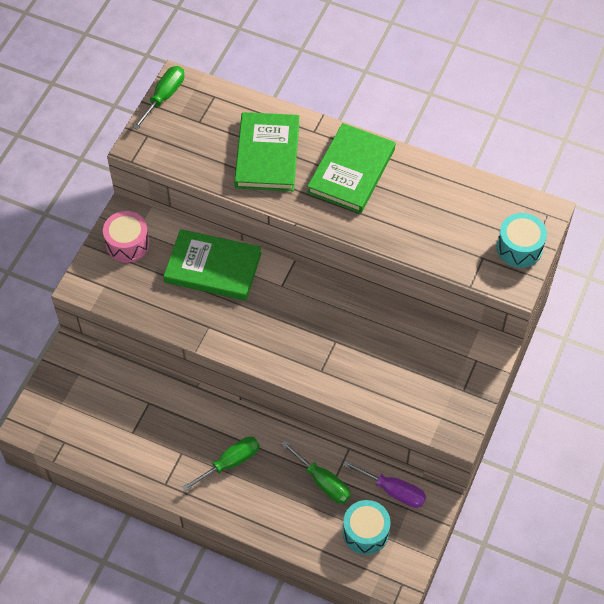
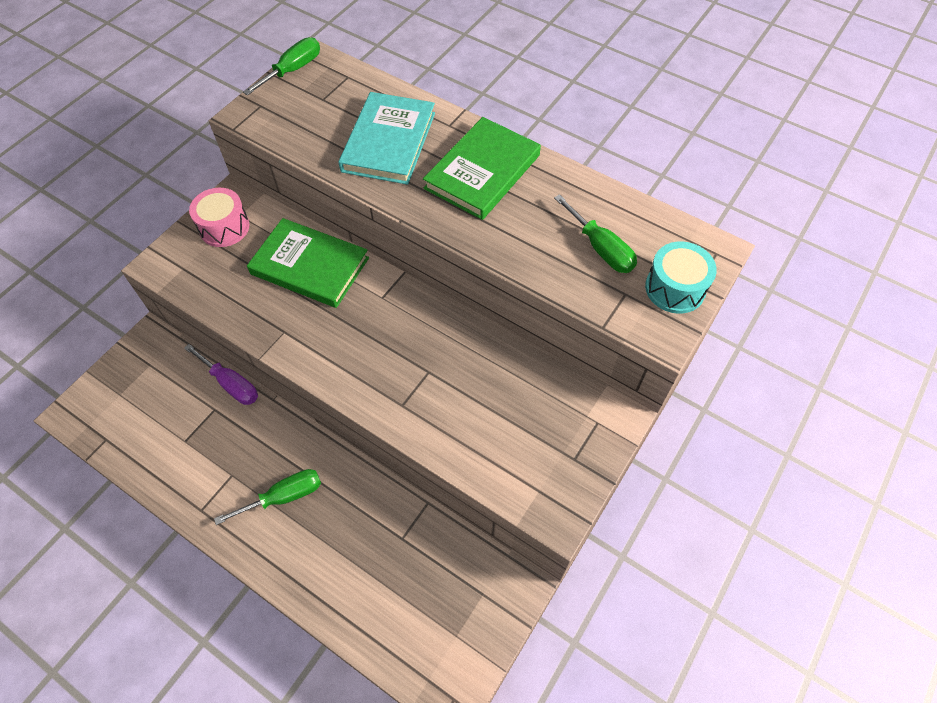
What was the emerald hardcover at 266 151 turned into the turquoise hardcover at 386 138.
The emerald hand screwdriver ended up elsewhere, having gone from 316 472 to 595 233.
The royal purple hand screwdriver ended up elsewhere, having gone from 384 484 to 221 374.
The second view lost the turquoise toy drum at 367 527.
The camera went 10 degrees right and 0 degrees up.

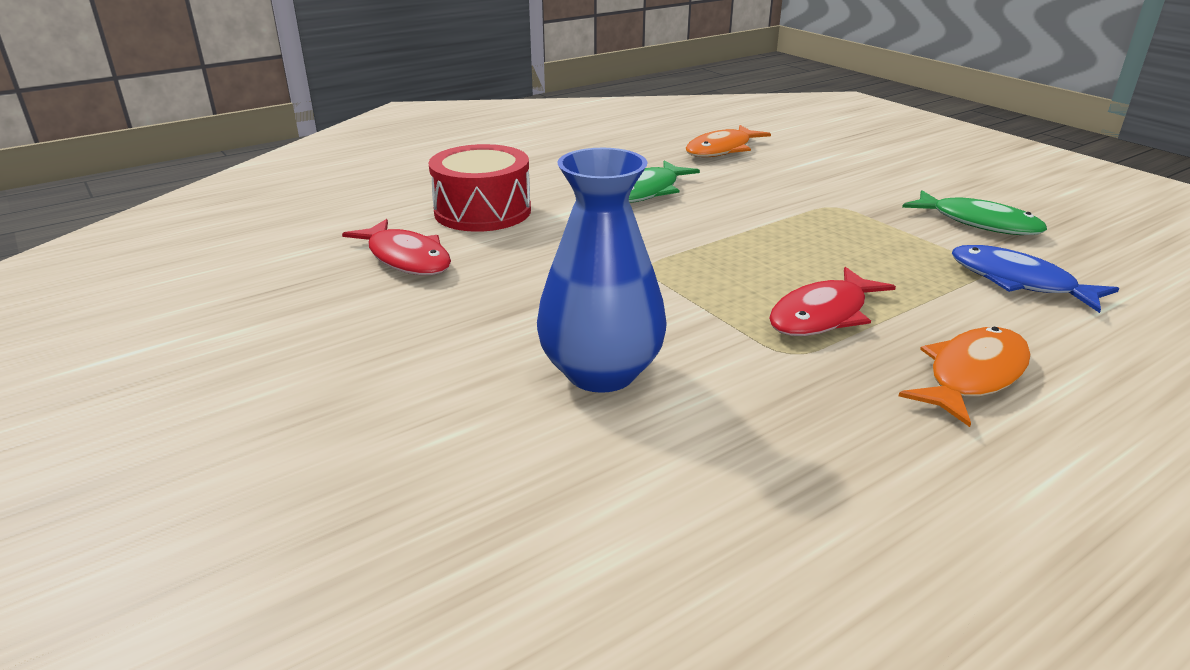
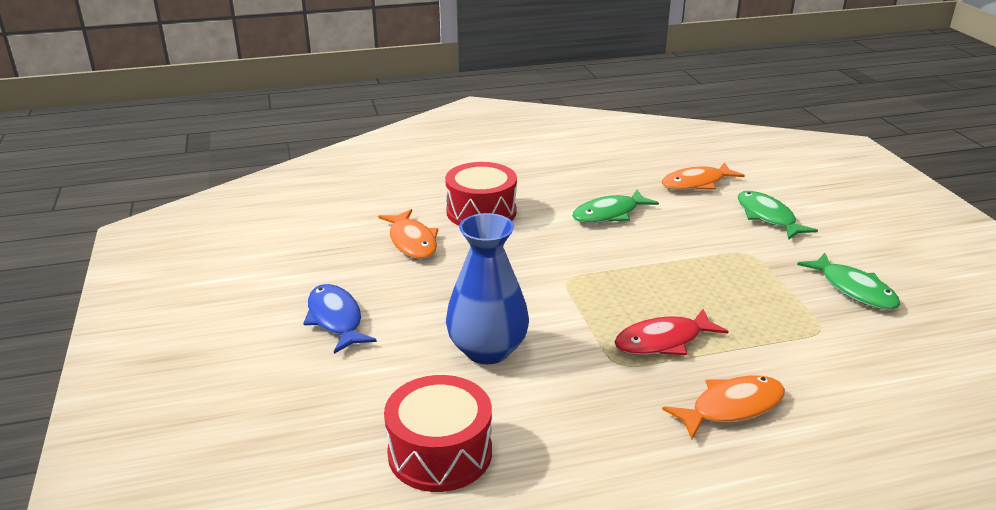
What was the crimson fish at 396 247 turned into the orange-coloured fish at 408 234.
The blue fish ended up elsewhere, having gone from 1035 279 to 340 319.
The second view gained the emerald fish at 777 215.
The second view gained the crimson toy drum at 438 433.
The camera went 20 degrees right and 0 degrees up.

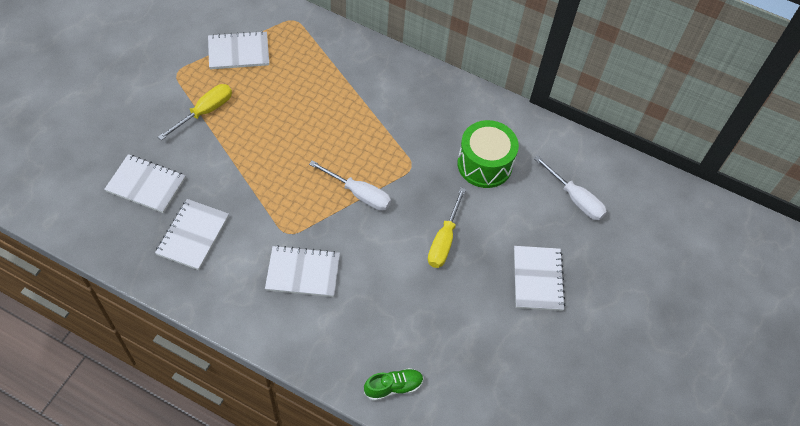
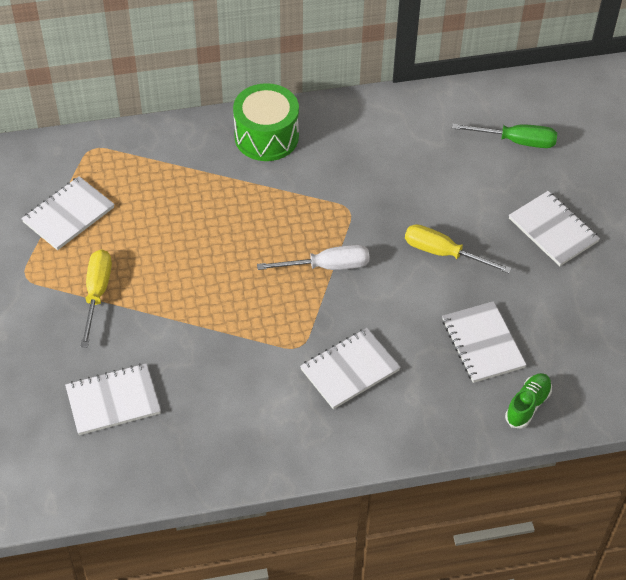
The emerald toy drum ended up elsewhere, having gone from 488 154 to 266 122.
What was the white hand screwdriver at 570 187 turned into the emerald hand screwdriver at 504 135.
The golden hand screwdriver at 447 227 ended up facing another way, 135 degrees clockwise from before.
The white exercise book ended up elsewhere, having gone from 192 234 to 484 342.
The camera went 35 degrees left and 5 degrees down.

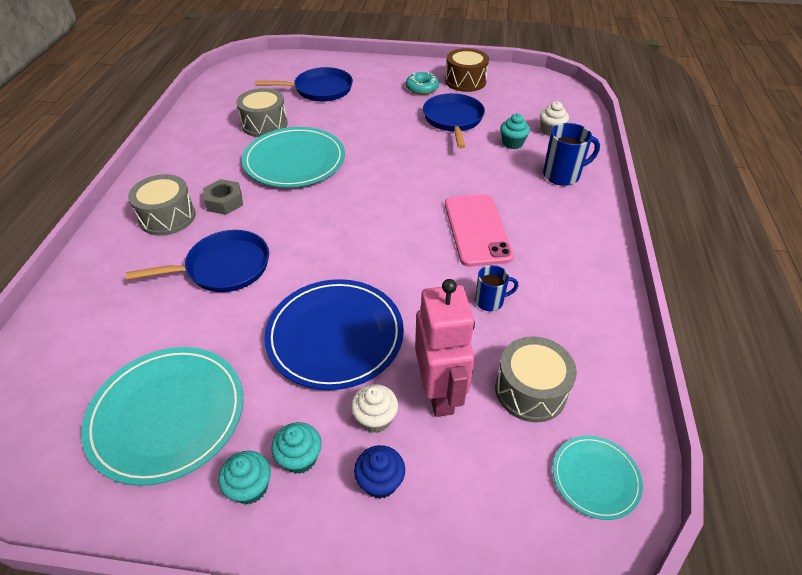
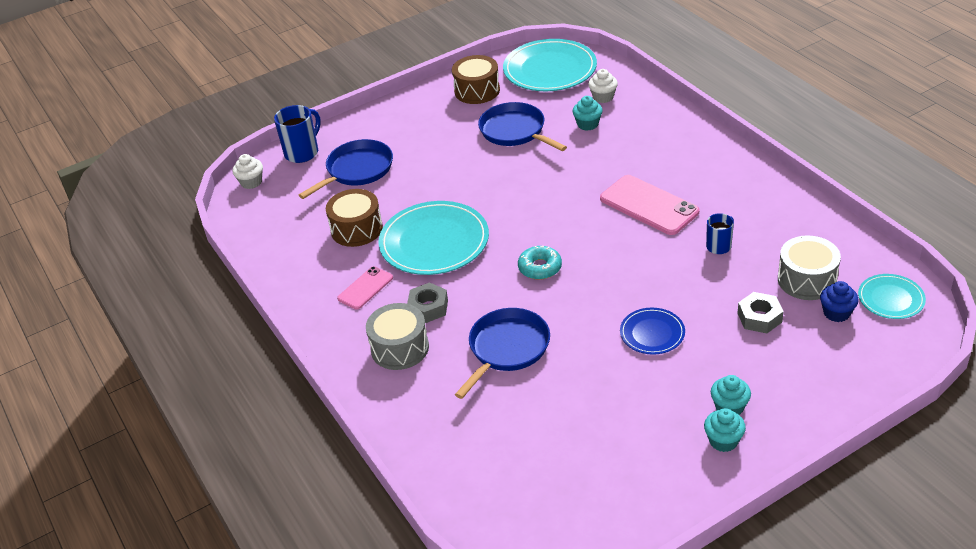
The turquoise glazed donut ended up elsewhere, having gone from 422 83 to 540 263.
What was the gray toy drum at 262 112 turned into the dark brown toy drum at 354 218.
The blue tea mug ended up elsewhere, having gone from 571 154 to 297 134.
The size of the blue plate at 334 334 changed by a factor of 0.52.
Where the pink robot stood at 445 348, the gray nut came to stand at 760 312.
The turquoise plate ended up elsewhere, having gone from 162 416 to 550 65.
The white fairy cake ended up elsewhere, having gone from 374 408 to 248 171.
The blue fairy cake ended up elsewhere, having gone from 379 472 to 839 301.
The second view gained the pink smartphone at 365 288.
The camera went 35 degrees left and 5 degrees down.

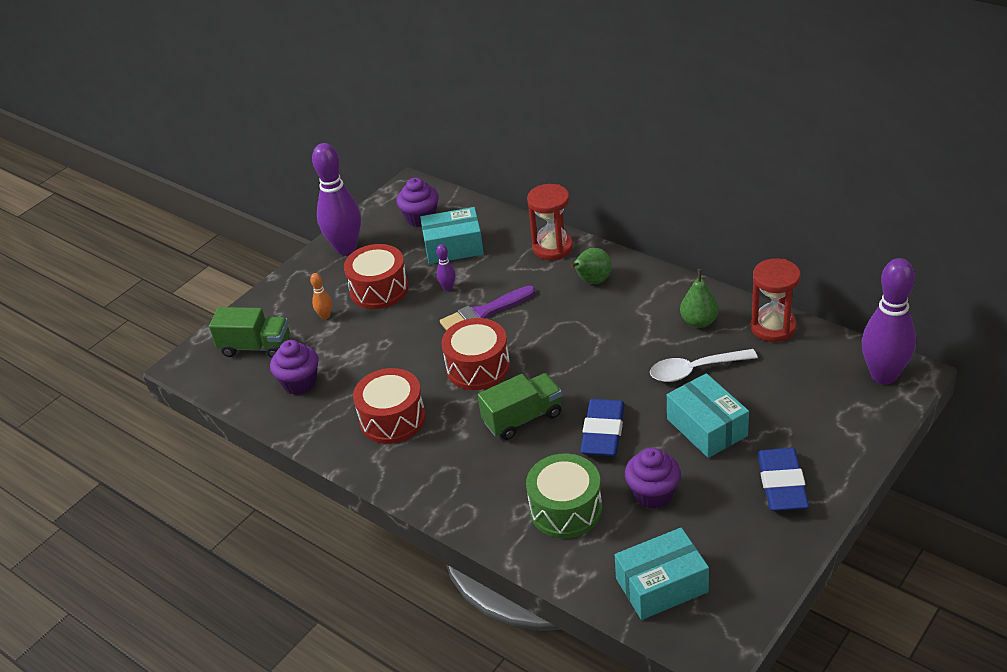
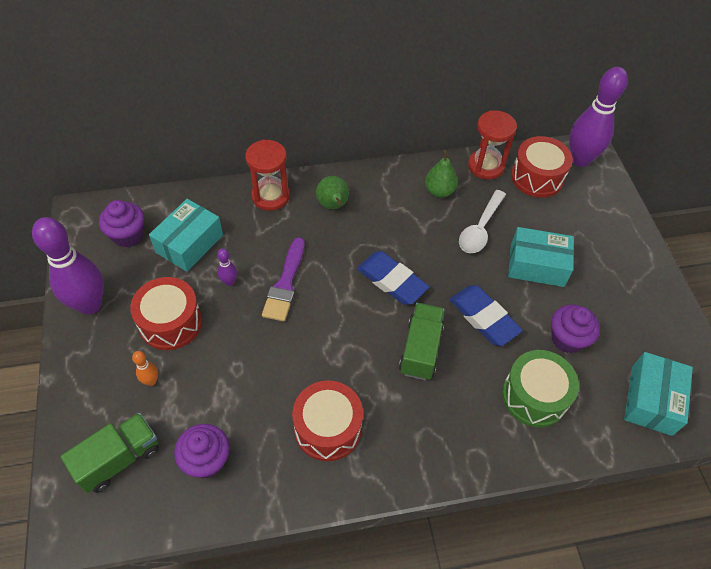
The crimson toy drum ended up elsewhere, having gone from 475 354 to 542 167.
The blue pencil eraser ended up elsewhere, having gone from 783 479 to 393 278.
The camera went 55 degrees left and 15 degrees up.

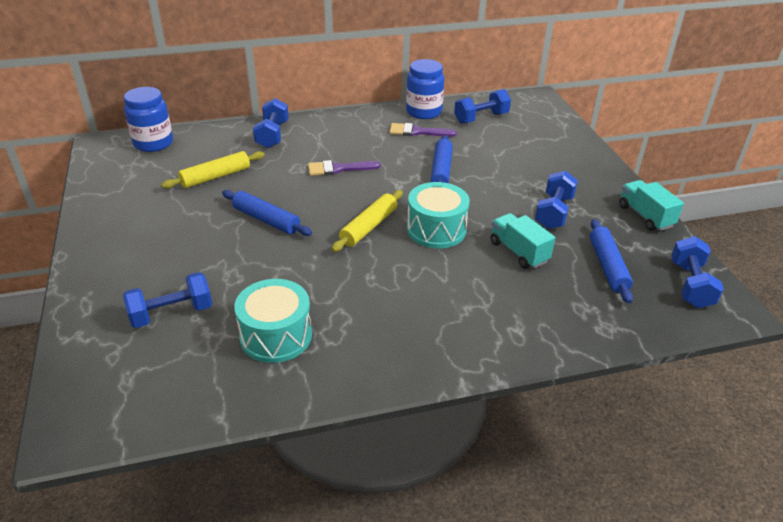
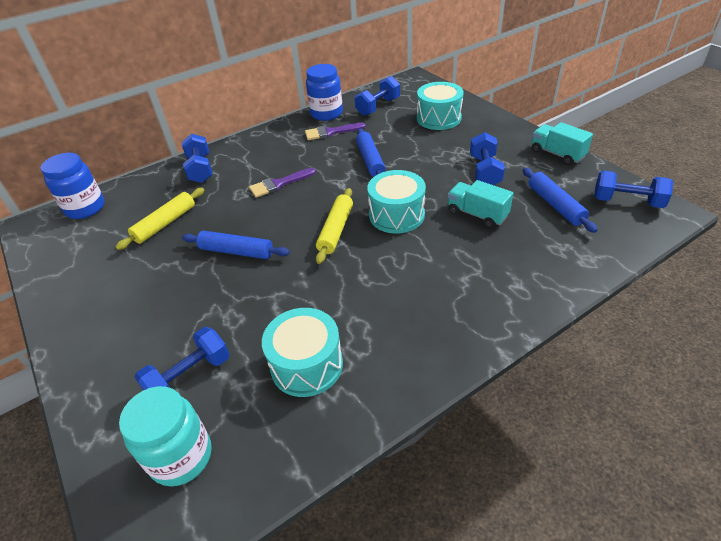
The blue hand weight at 697 272 ended up facing another way, 60 degrees counterclockwise from before.
The second view gained the turquoise toy drum at 440 106.
The second view gained the turquoise jam jar at 165 436.
The camera went 15 degrees left and 5 degrees up.

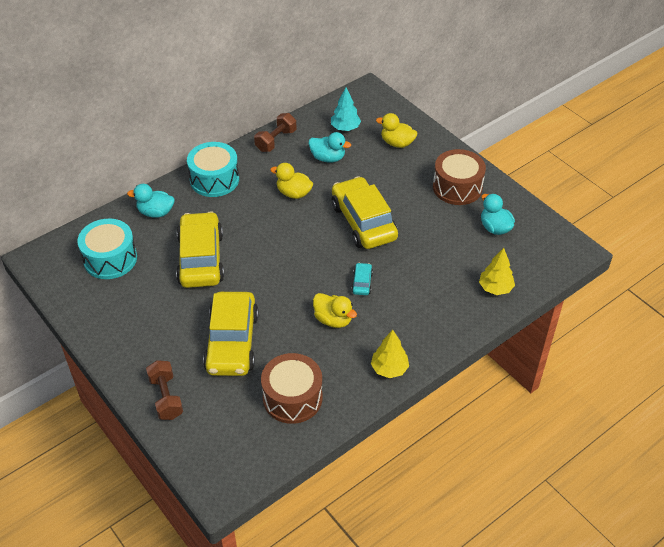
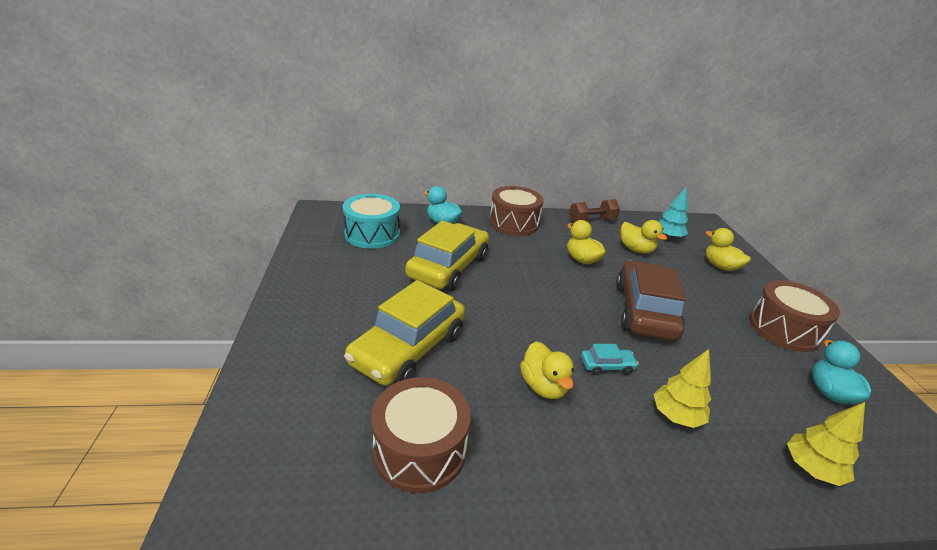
What was the turquoise rubber duck at 329 147 turned into the golden rubber duck at 644 236.
What was the turquoise toy drum at 213 169 turned into the dark brown toy drum at 516 211.
What was the golden toy car at 365 212 turned into the dark brown toy car at 651 300.
The turquoise toy car at 362 279 ended up facing another way, 45 degrees clockwise from before.
The golden fir tree ended up elsewhere, having gone from 390 354 to 682 388.
The second view lost the dark brown hand weight at 164 390.
The camera went 30 degrees right and 15 degrees down.

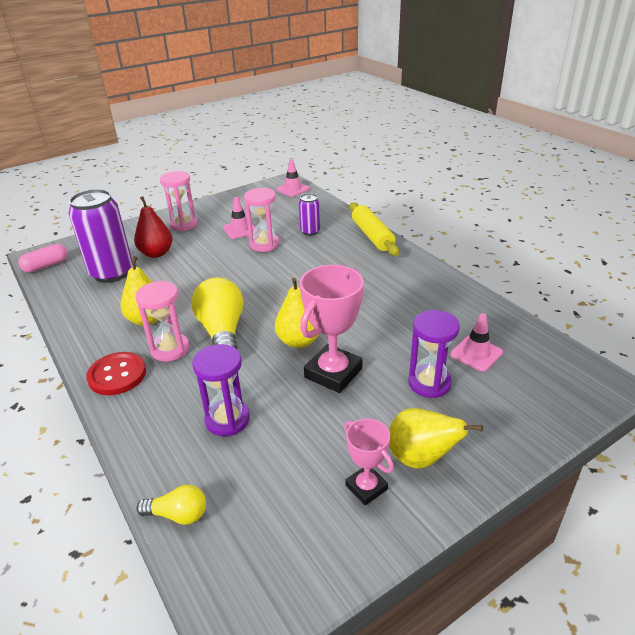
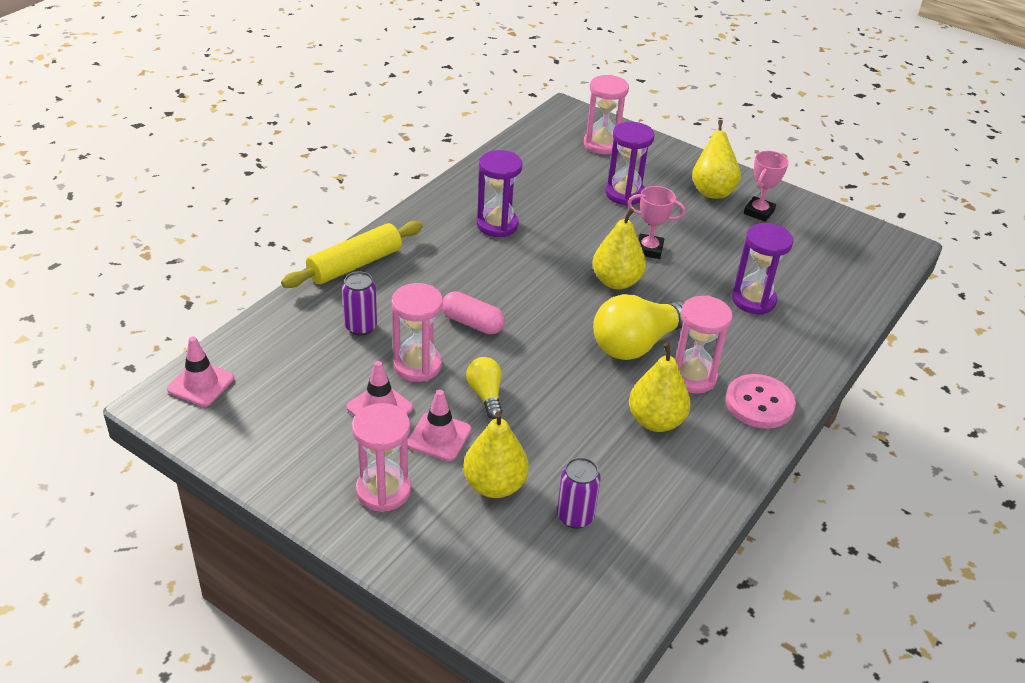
The size of the royal purple tin at 101 236 changed by a factor of 0.50.
What was the crimson pear fruit at 153 227 turned into the golden pear fruit at 496 454.
The pink capsule ended up elsewhere, having gone from 43 258 to 473 312.
The size of the pink trophy at 332 329 changed by a factor of 0.58.
The pink road cone ended up elsewhere, having gone from 476 342 to 439 425.
What was the crimson sewing button at 116 373 turned into the pink sewing button at 760 401.
The golden light bulb ended up elsewhere, having gone from 171 505 to 484 388.
The second view gained the pink sand timer at 606 114.
The second view gained the royal purple sand timer at 499 193.
The camera went 115 degrees left and 5 degrees up.

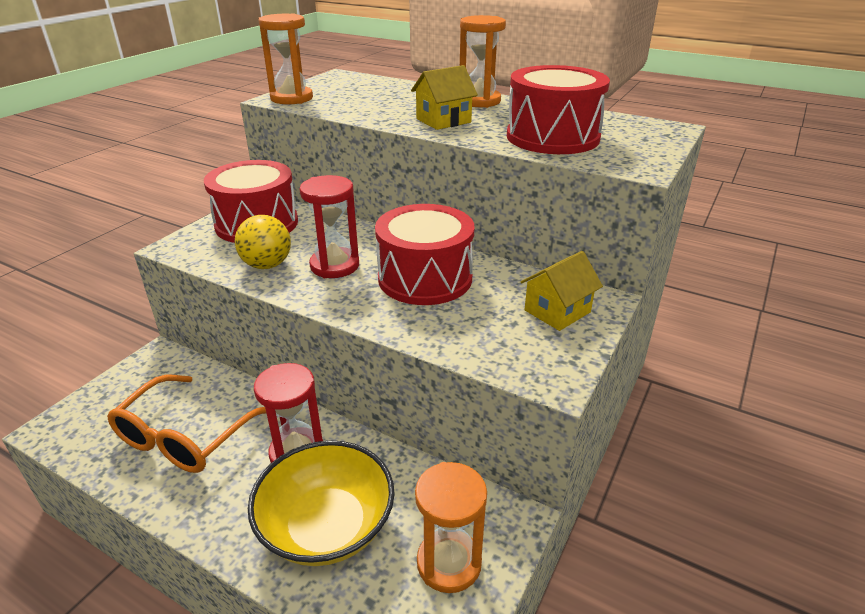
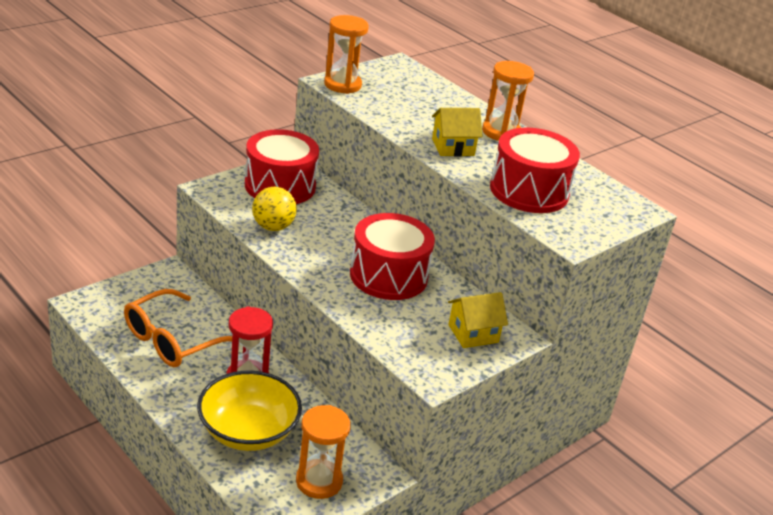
The second view lost the crimson sand timer at 329 226.
The camera went 15 degrees right and 0 degrees up.

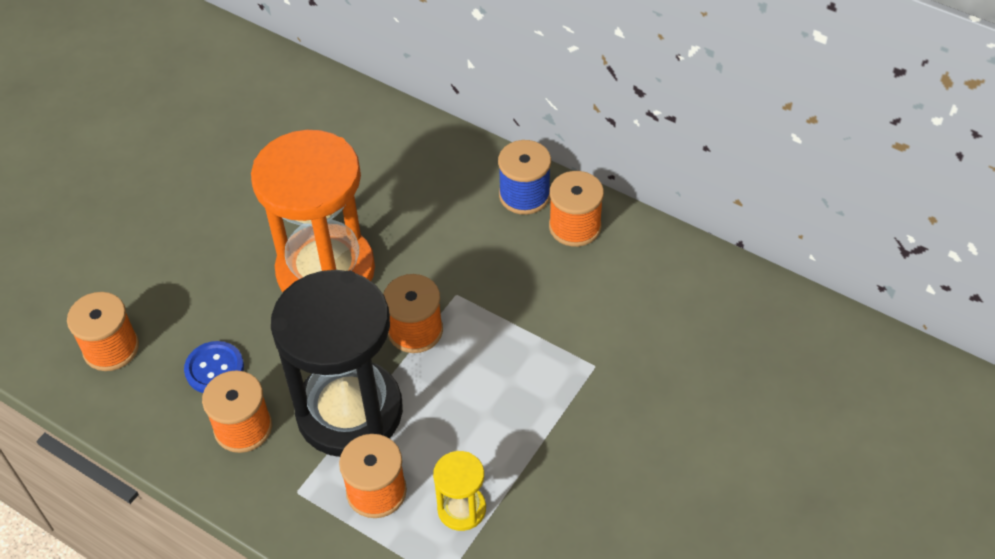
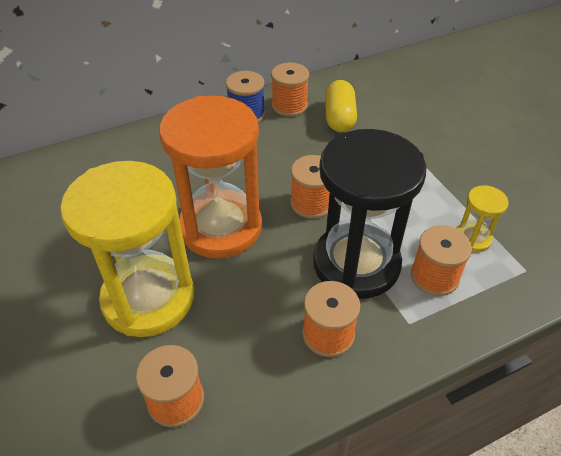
The second view lost the blue sewing button at 214 367.
The second view gained the golden capsule at 341 106.
The second view gained the golden sand timer at 127 249.
The camera went 60 degrees left and 5 degrees down.

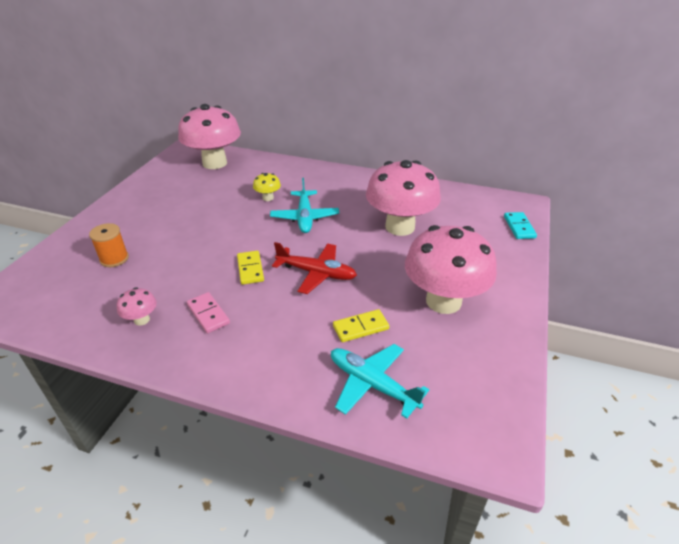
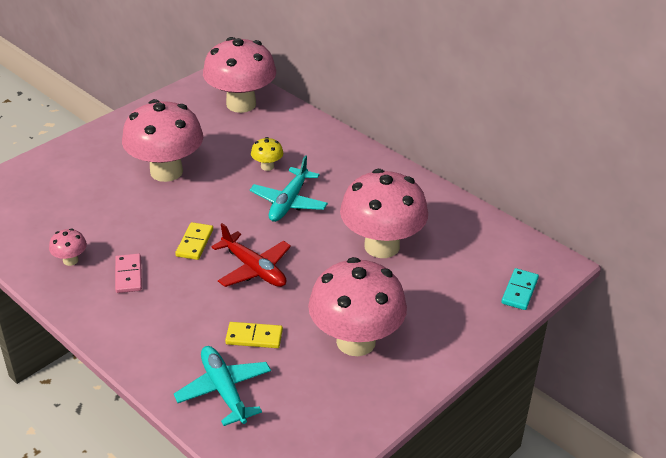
The second view lost the orange-coloured bobbin at 109 245.
The second view gained the pink toadstool at 162 140.
The camera went 25 degrees right and 0 degrees up.

